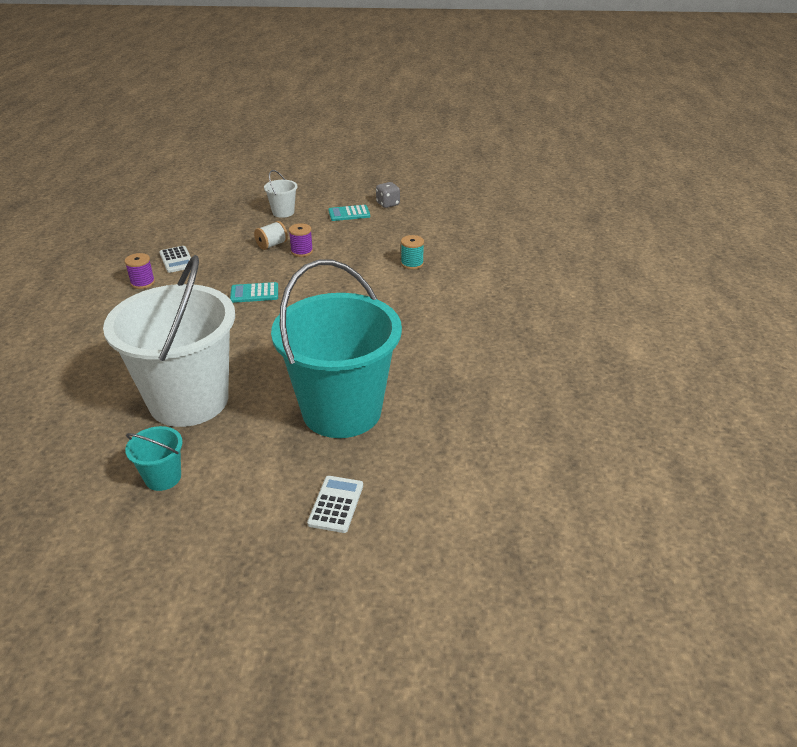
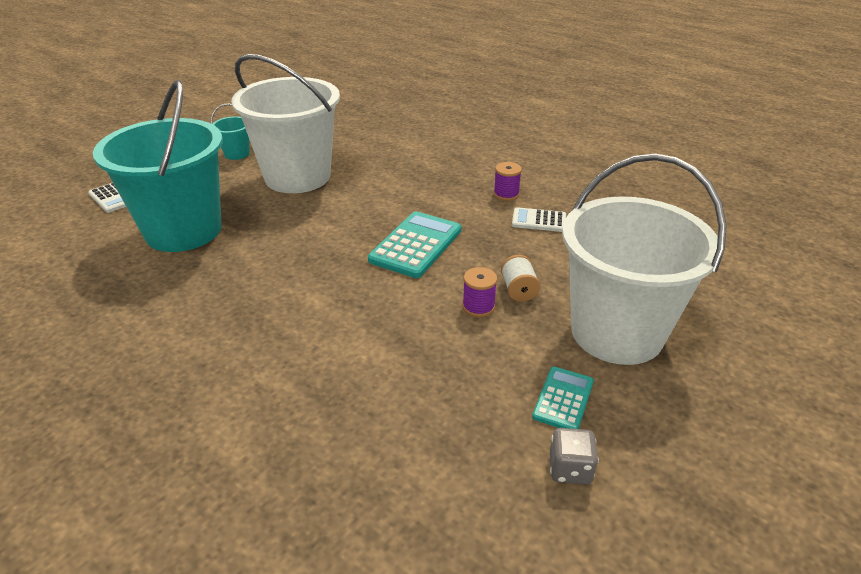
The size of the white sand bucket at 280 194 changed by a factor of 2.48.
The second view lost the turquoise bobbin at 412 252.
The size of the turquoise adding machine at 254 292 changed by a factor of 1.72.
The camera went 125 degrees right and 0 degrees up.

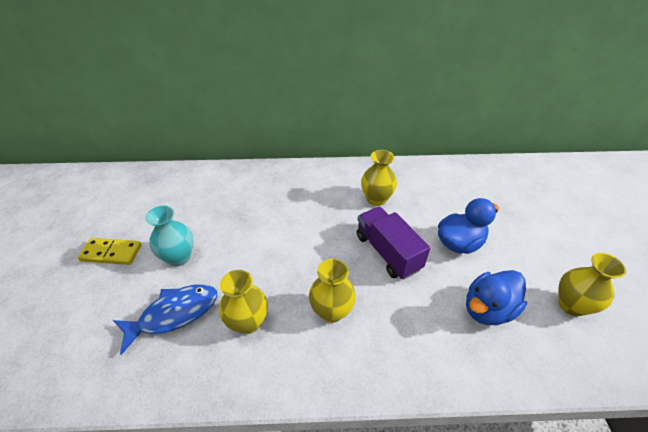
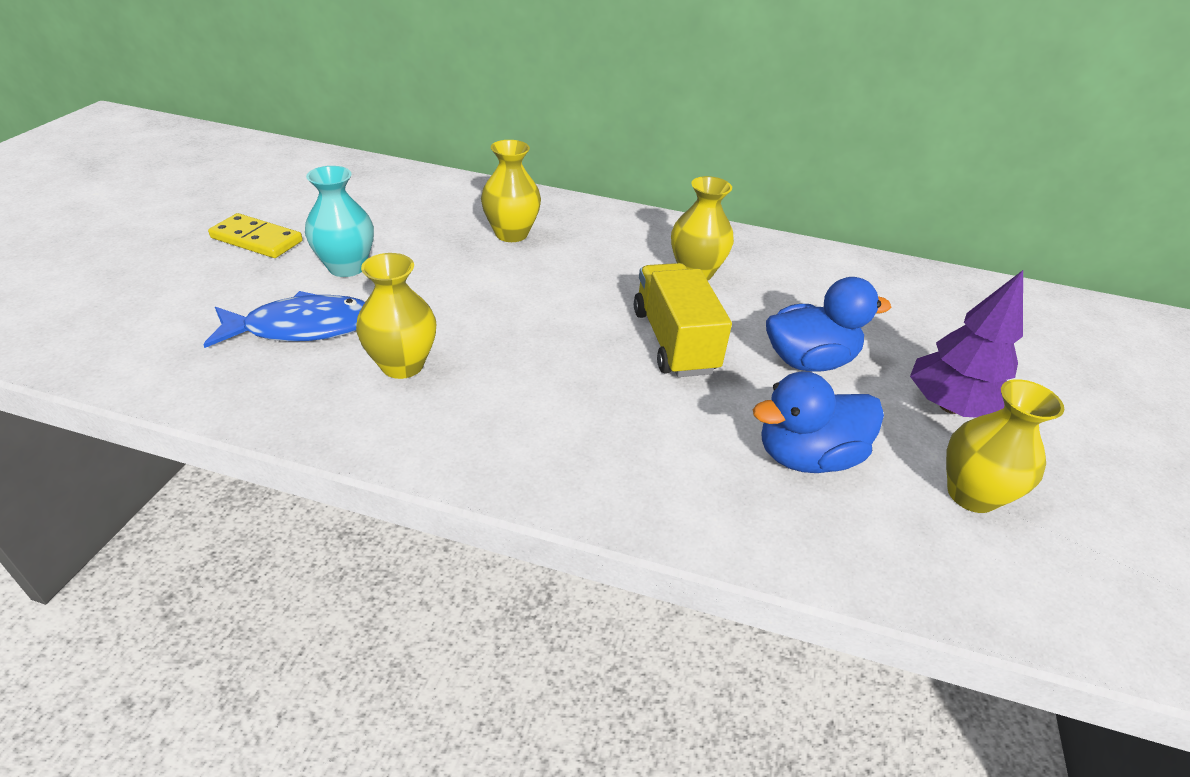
What was the royal purple lorry at 393 243 turned into the golden lorry at 683 320.
The golden flower vase ended up elsewhere, having gone from 332 291 to 511 191.
The second view gained the royal purple fir tree at 966 344.
The camera went 15 degrees right and 5 degrees down.

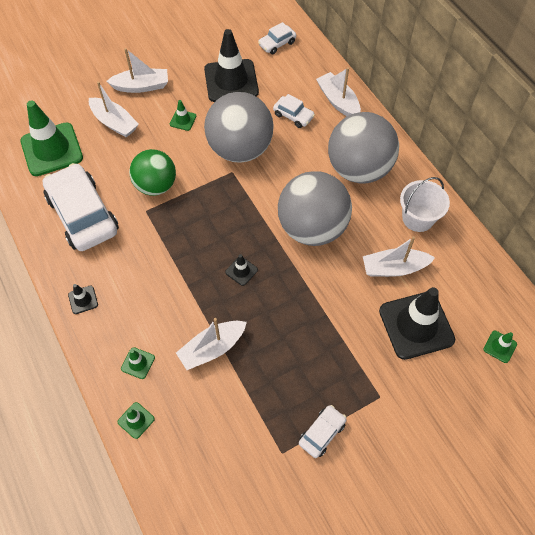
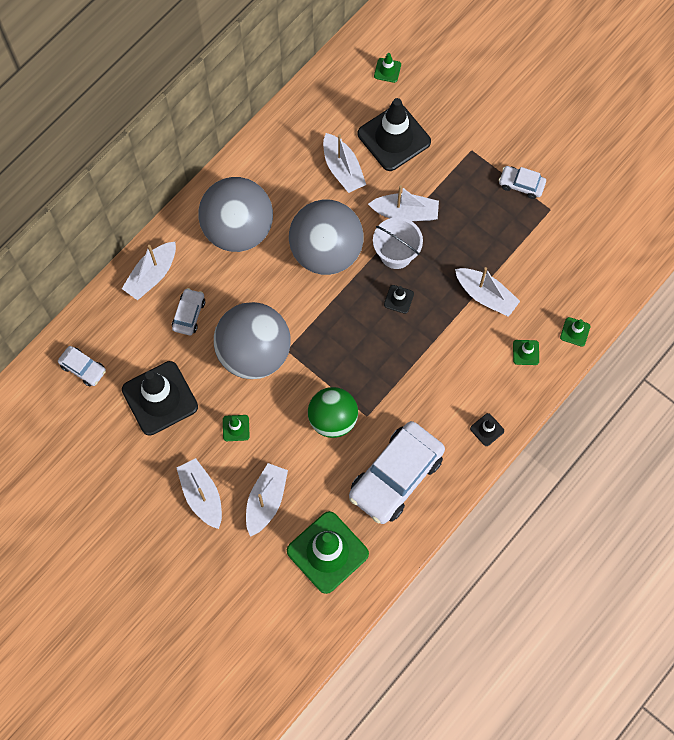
The white sand bucket ended up elsewhere, having gone from 425 204 to 398 243.
The second view gained the white boat at 403 203.
The camera went 110 degrees left and 10 degrees up.

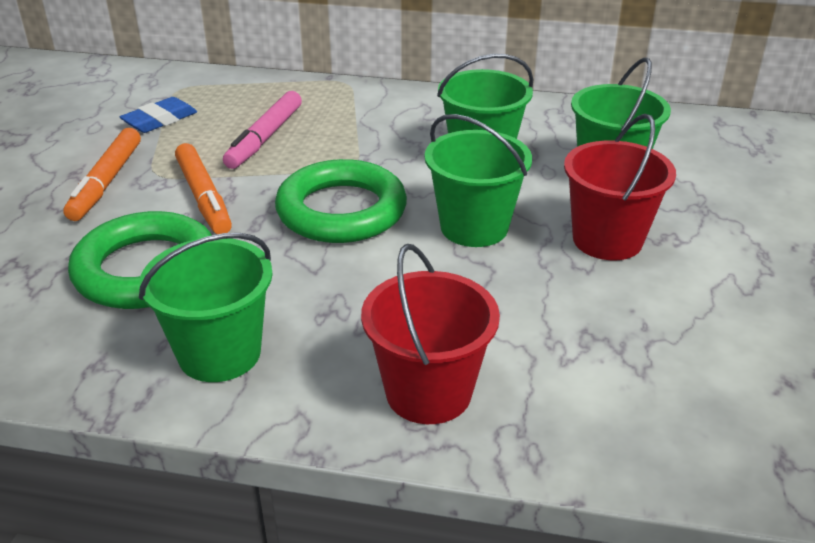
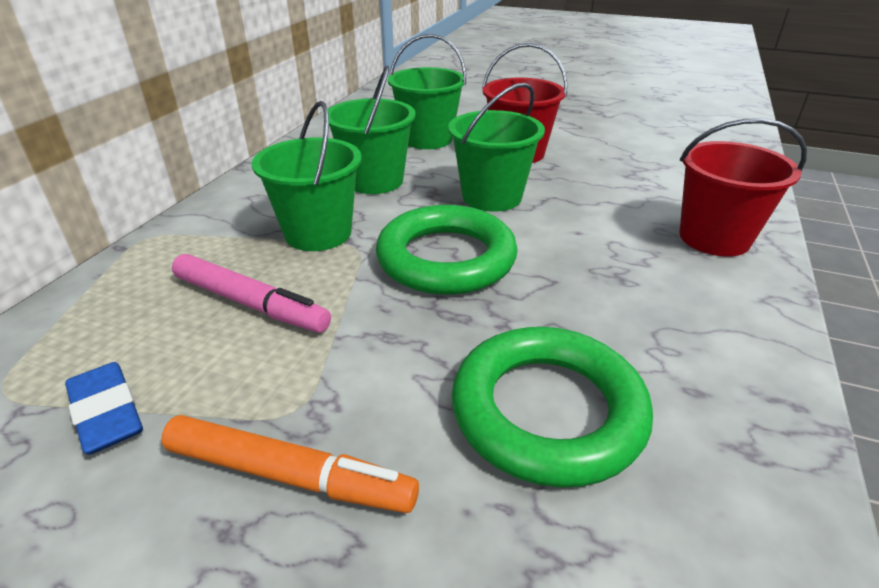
The second view lost the orange-coloured marker at 203 188.
The emerald sand bucket ended up elsewhere, having gone from 206 307 to 307 176.
The camera went 80 degrees left and 0 degrees up.

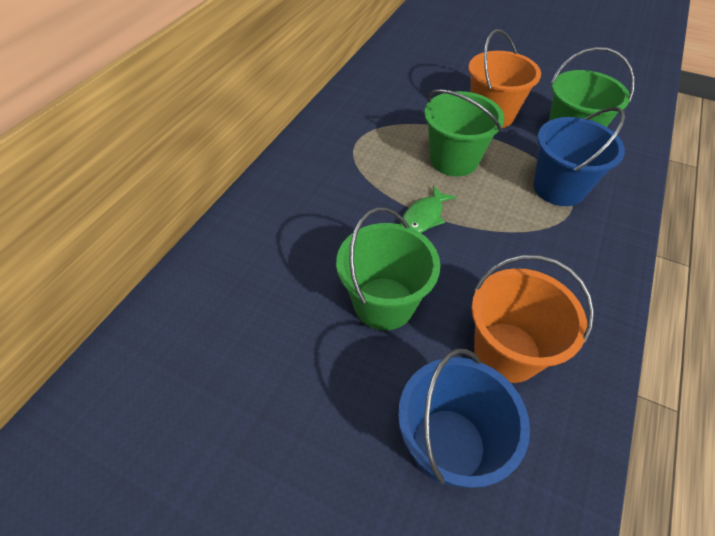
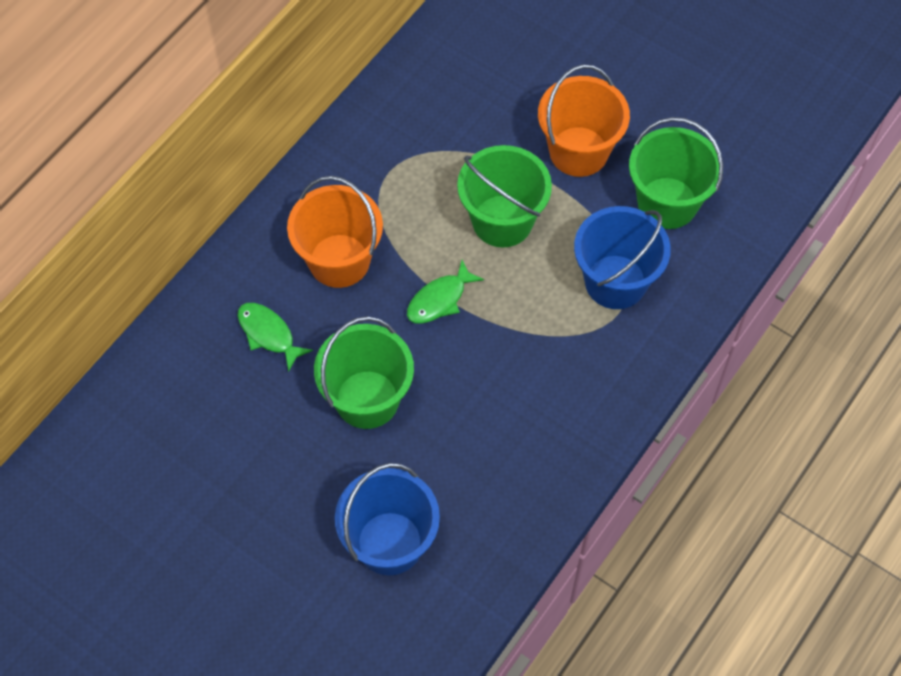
The orange-coloured sand bucket ended up elsewhere, having gone from 532 319 to 335 232.
The second view gained the emerald fish at 275 337.
The camera went 10 degrees right and 10 degrees up.

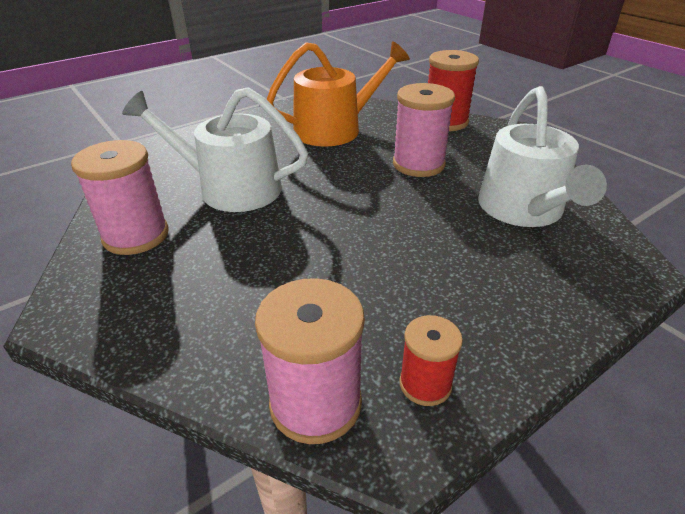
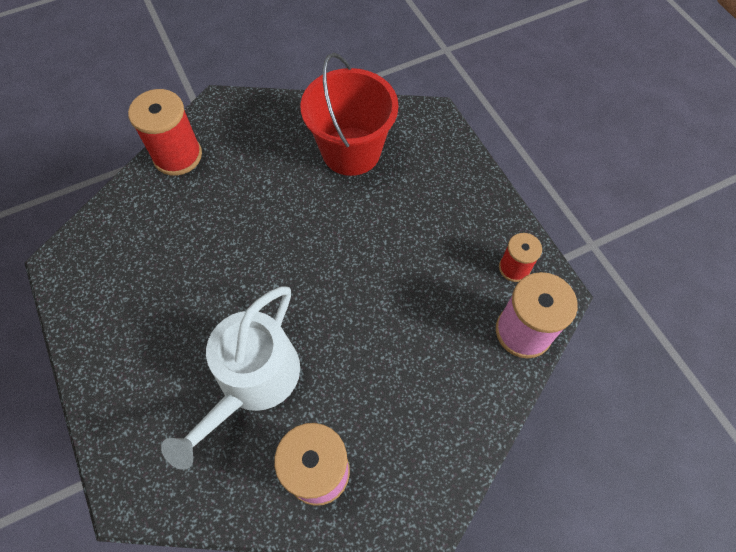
The second view lost the orange-coloured sprinkling can at 338 94.
The second view lost the pink bobbin at 424 130.
Where the white sprinkling can stood at 542 156, the crimson sand bucket came to stand at 349 114.
The camera went 80 degrees left and 25 degrees up.

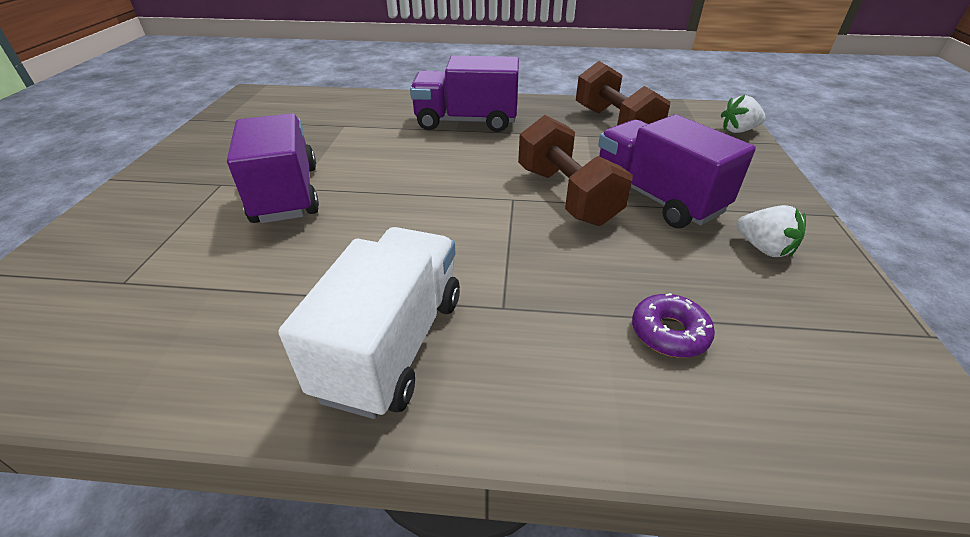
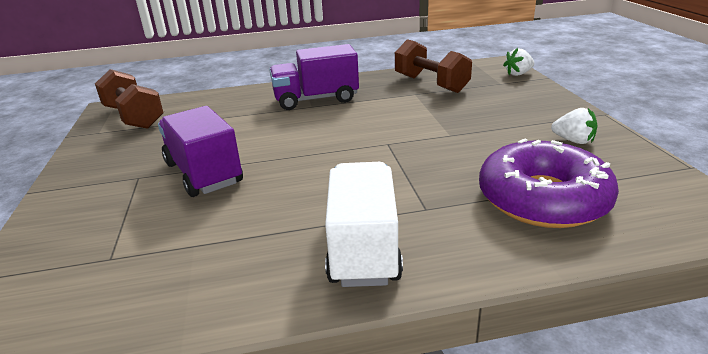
The dark brown hand weight ended up elsewhere, having gone from 575 170 to 129 99.
The second view lost the royal purple lorry at 677 171.
The size of the royal purple glazed donut at 673 325 changed by a factor of 2.37.
The camera went 15 degrees left and 10 degrees down.

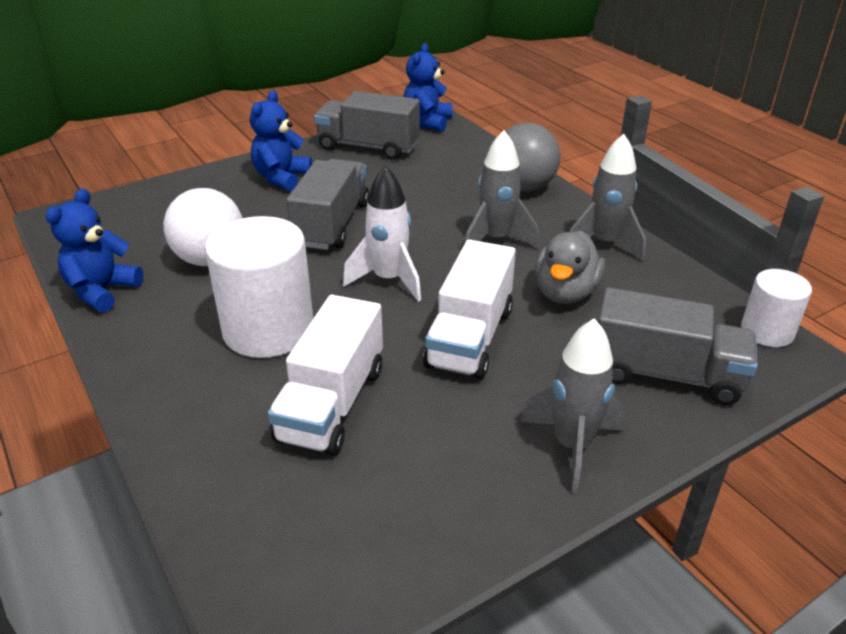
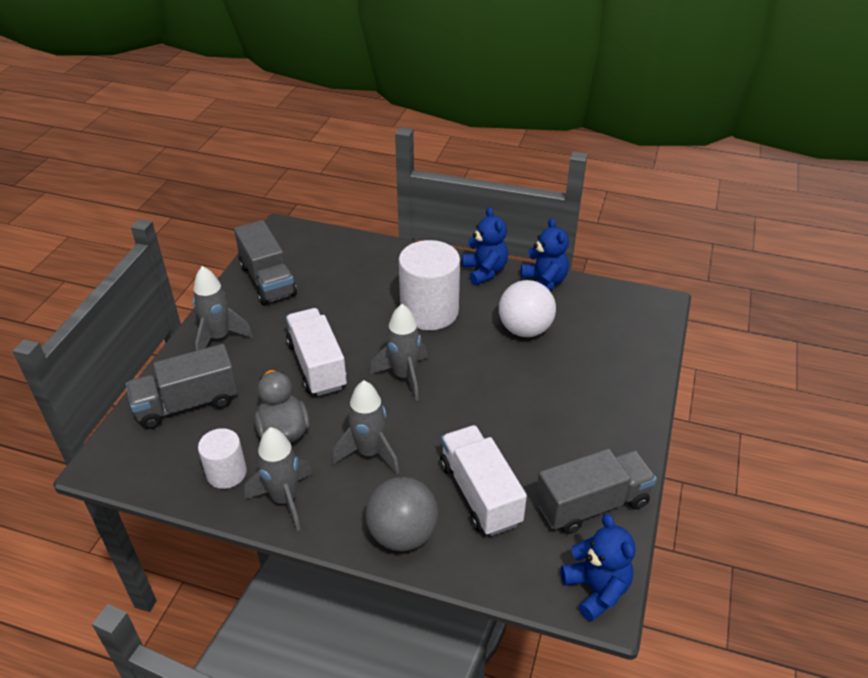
The blue teddy bear ended up elsewhere, having gone from 281 141 to 485 246.
The gray lorry ended up elsewhere, having gone from 327 204 to 265 262.
What was the white spaceship at 382 234 turned into the gray spaceship at 399 352.
The white cylinder ended up elsewhere, having gone from 776 308 to 222 458.
The white lorry ended up elsewhere, having gone from 325 375 to 483 480.
The camera went 140 degrees right and 5 degrees up.

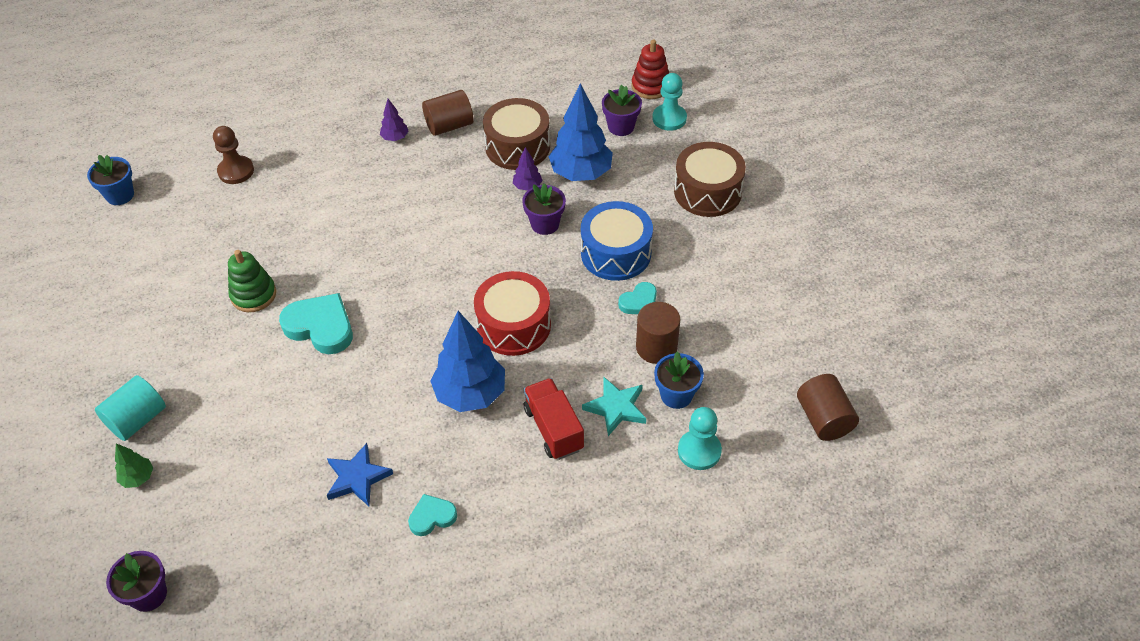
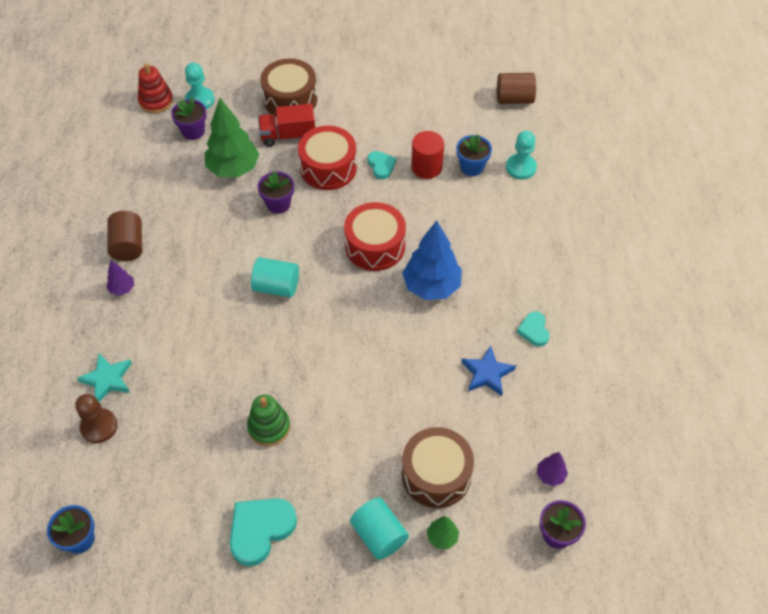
What was the blue fir tree at 580 132 turned into the emerald fir tree at 232 137.
The dark brown toy drum ended up elsewhere, having gone from 516 134 to 438 467.
The royal purple fir tree ended up elsewhere, having gone from 528 169 to 552 469.
What was the blue toy drum at 617 241 turned into the crimson toy drum at 327 158.
The turquoise heart ended up elsewhere, having gone from 316 323 to 263 532.
What was the dark brown cylinder at 658 333 turned into the crimson cylinder at 427 155.
The turquoise star shape ended up elsewhere, having gone from 614 406 to 104 378.
The crimson lorry ended up elsewhere, having gone from 554 419 to 286 125.
The second view gained the turquoise cylinder at 275 277.
The camera went 75 degrees left and 5 degrees up.

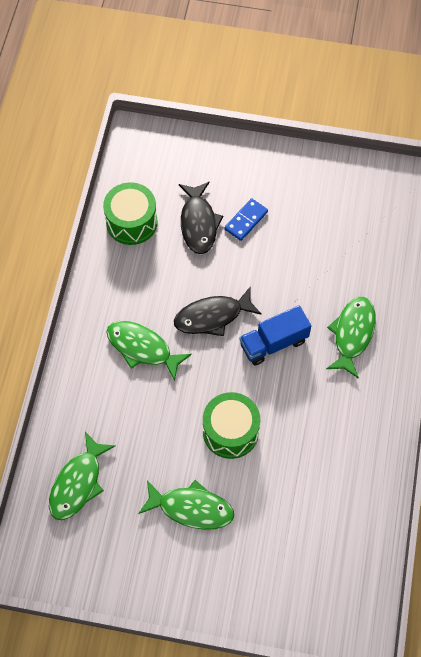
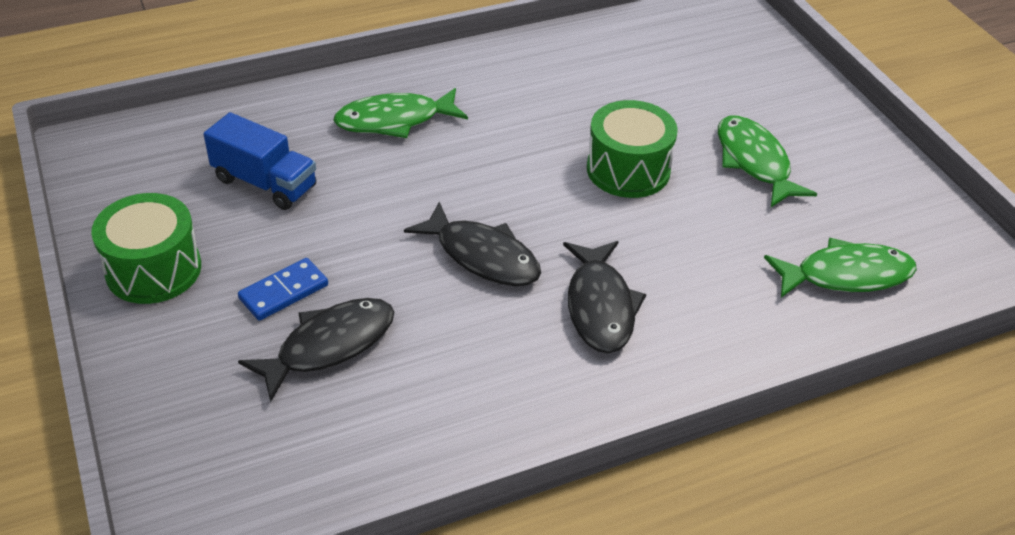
The emerald toy drum ended up elsewhere, having gone from 130 214 to 146 248.
The blue domino tile at 246 219 ended up facing another way, 45 degrees counterclockwise from before.
The blue lorry ended up elsewhere, having gone from 275 335 to 259 161.
What was the emerald fish at 149 351 turned into the black fish at 604 297.
The camera went 125 degrees left and 20 degrees down.

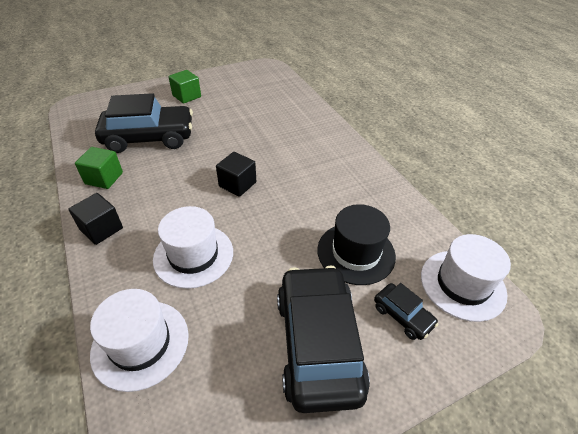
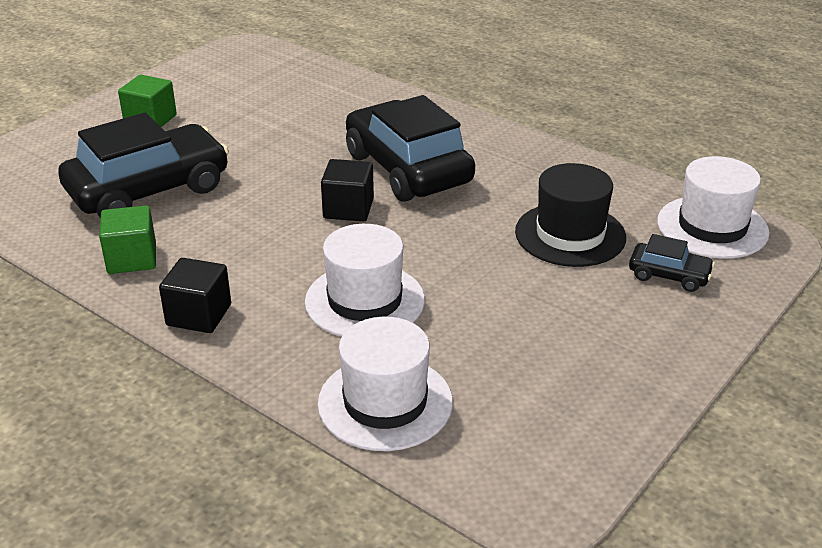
The black toy car ended up elsewhere, having gone from 323 339 to 410 148.
The camera went 25 degrees left and 10 degrees down.

